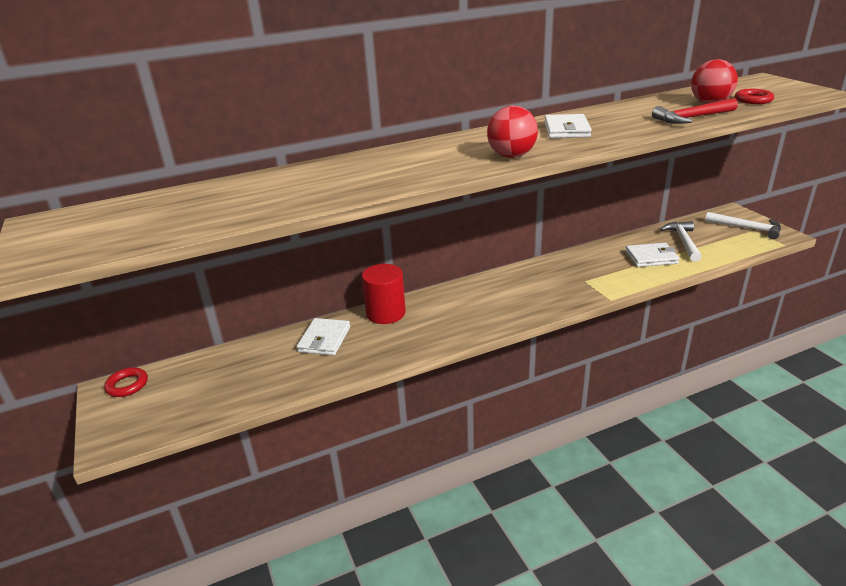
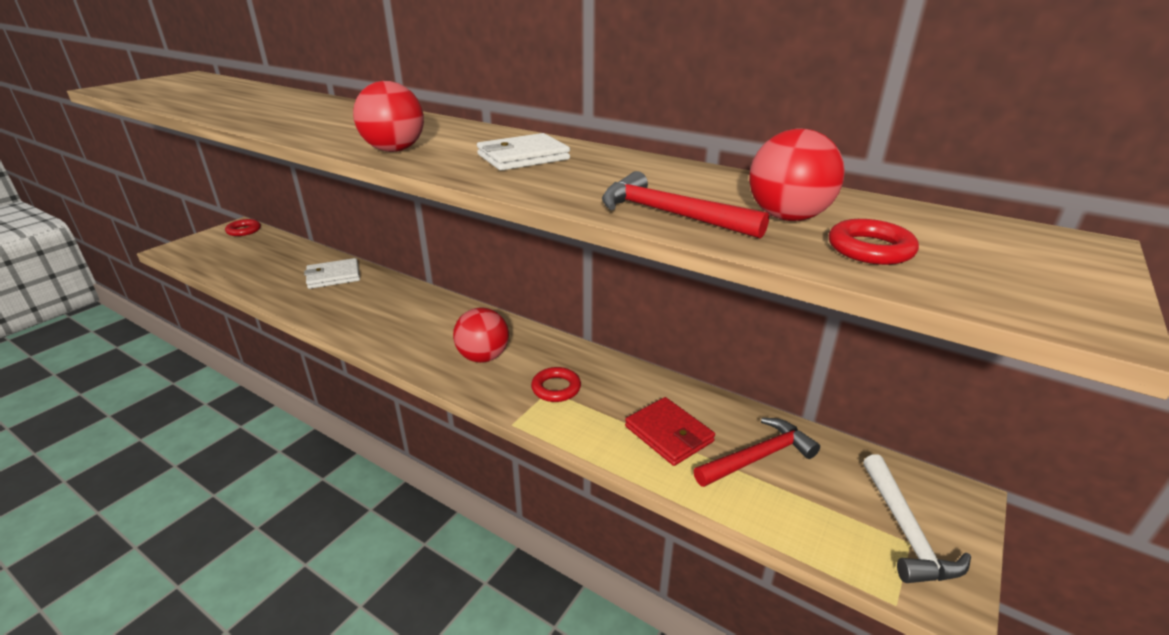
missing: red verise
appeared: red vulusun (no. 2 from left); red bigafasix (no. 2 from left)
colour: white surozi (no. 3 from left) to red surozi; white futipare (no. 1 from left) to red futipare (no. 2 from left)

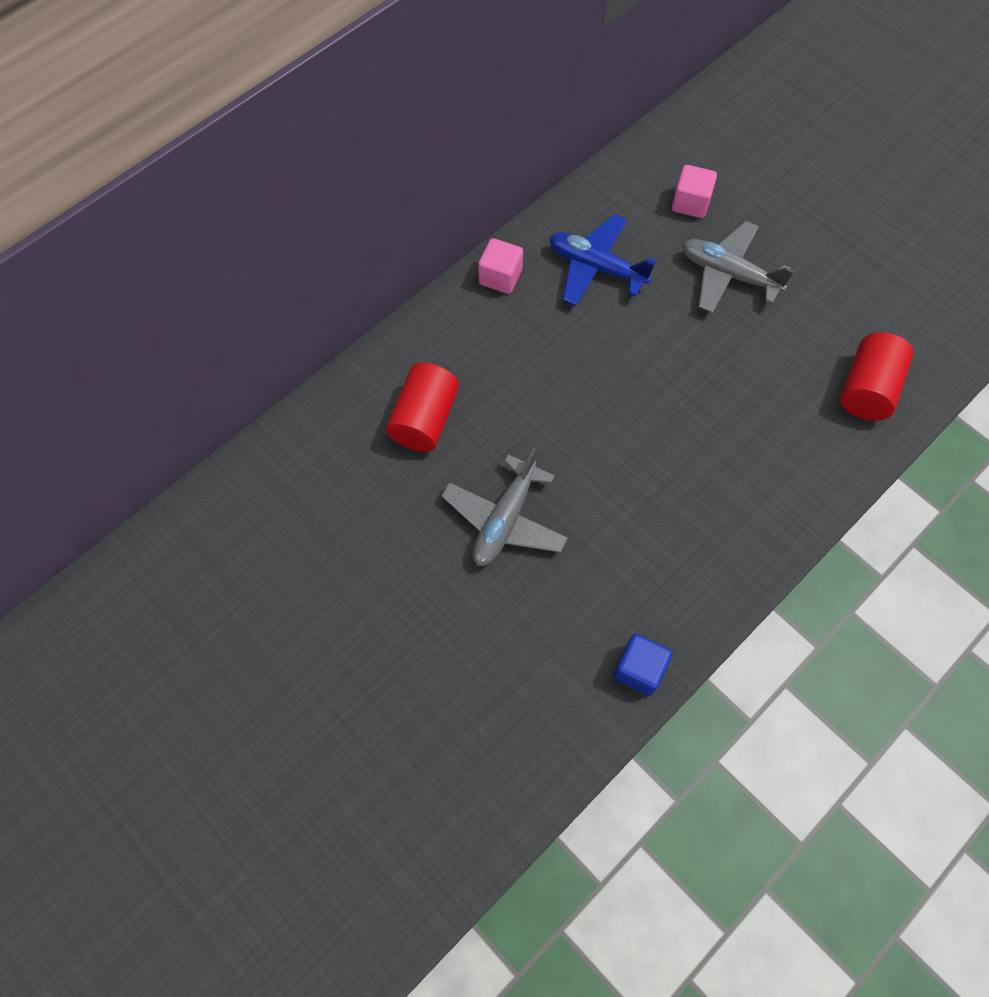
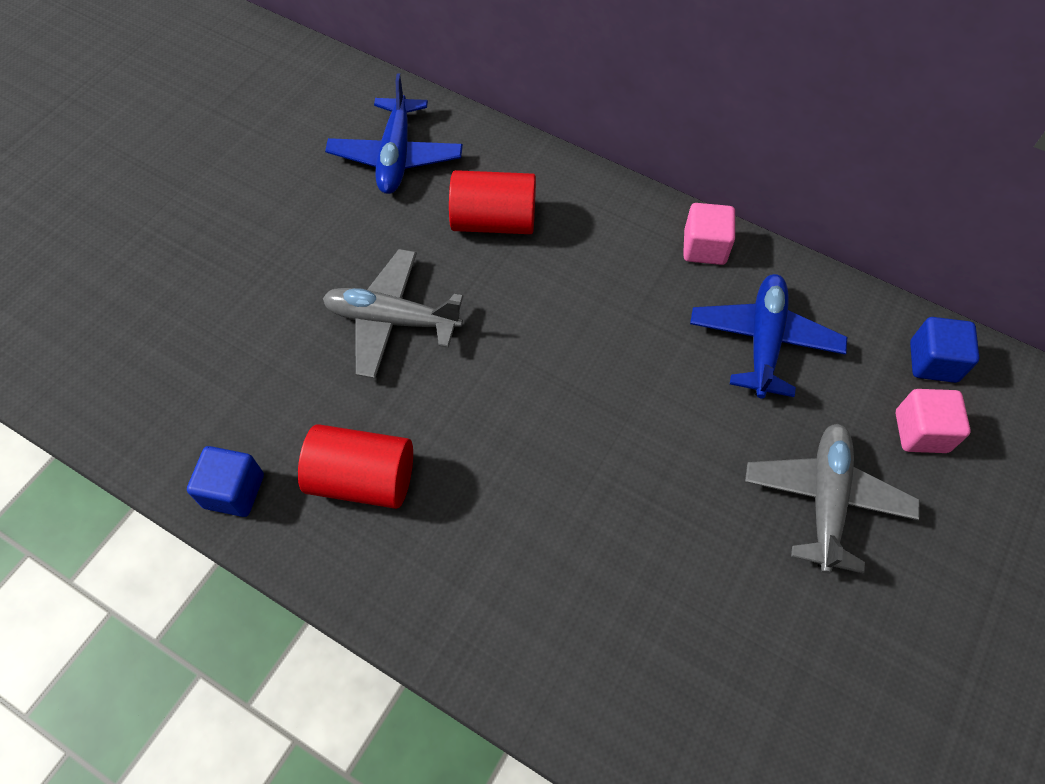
appeared: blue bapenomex (no. 1 from left); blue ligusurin (no. 2 from left)
relocated: red verise (no. 2 from left in the first image) to red verise (no. 1 from left)

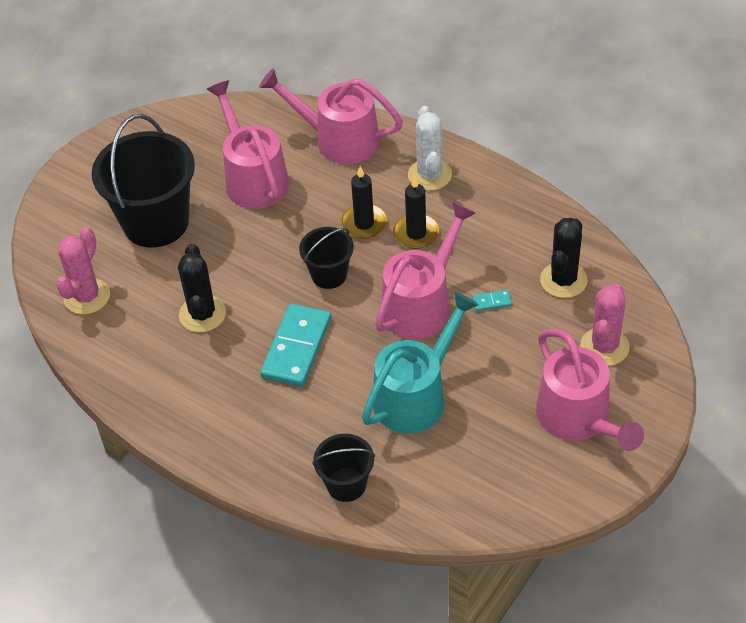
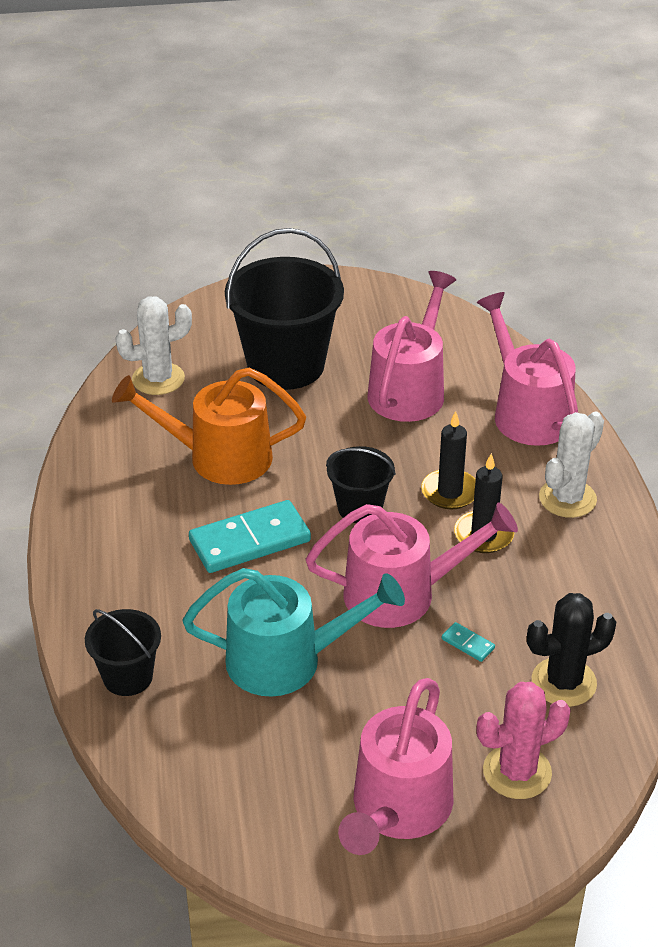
exchanged: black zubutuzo (no. 1 from left) to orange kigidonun
colour: pink zubutuzo (no. 1 from left) to white zubutuzo (no. 1 from left)

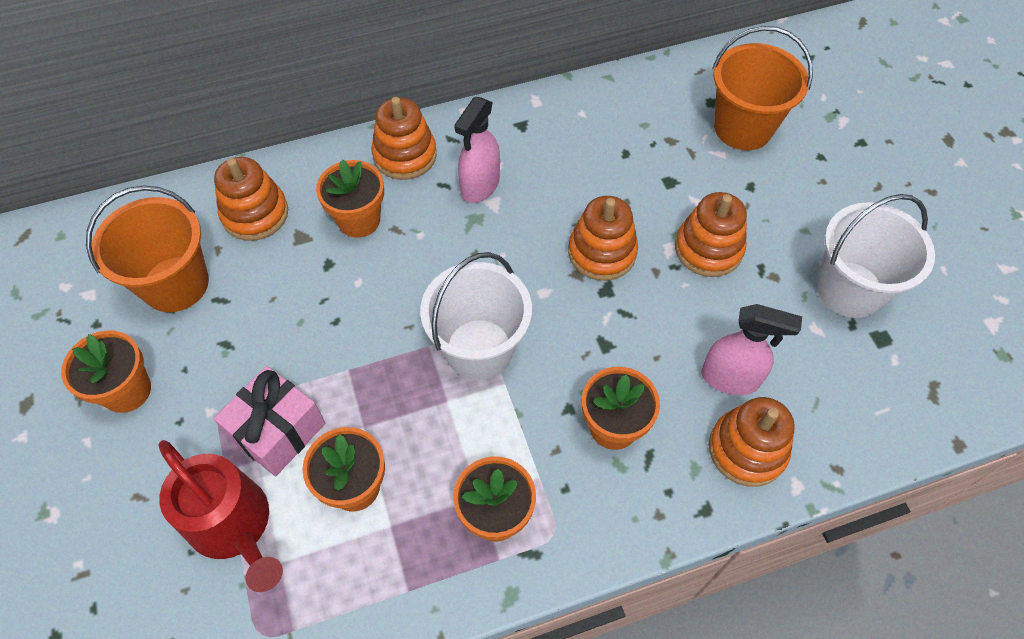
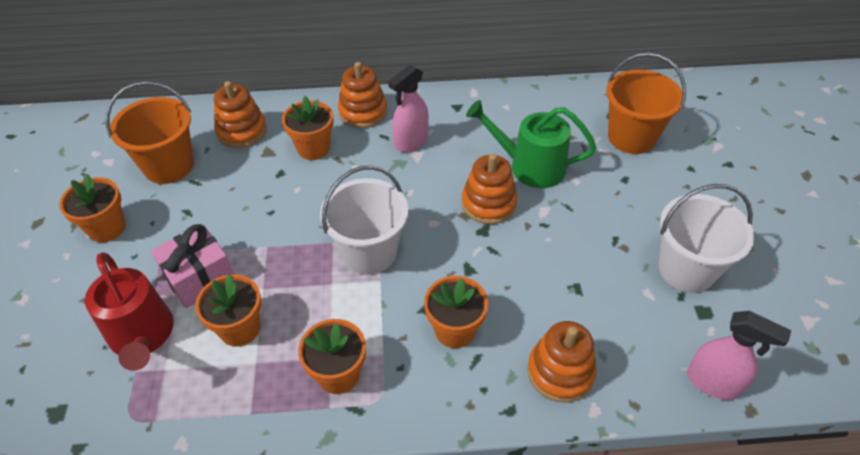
missing: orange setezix (no. 4 from left)
appeared: green kigidonun
relocated: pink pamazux (no. 2 from left)

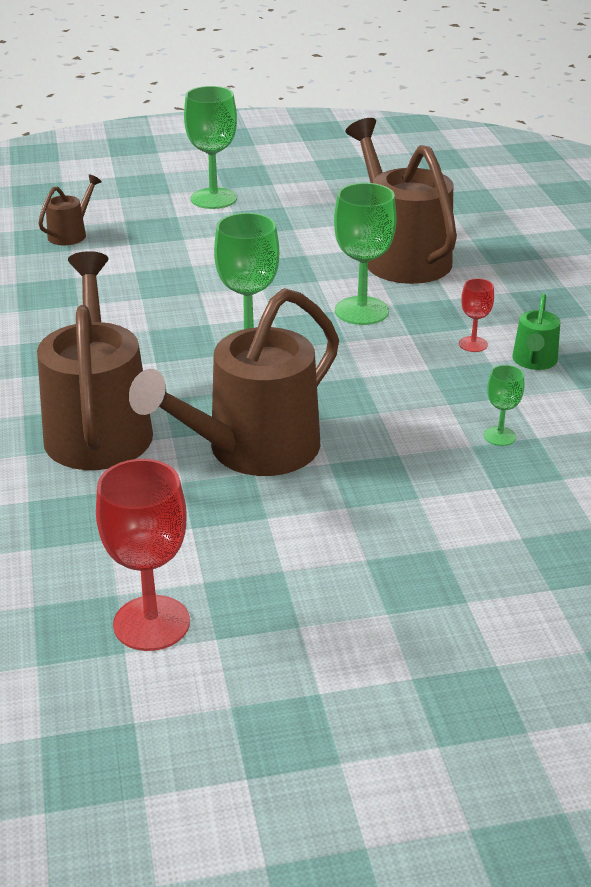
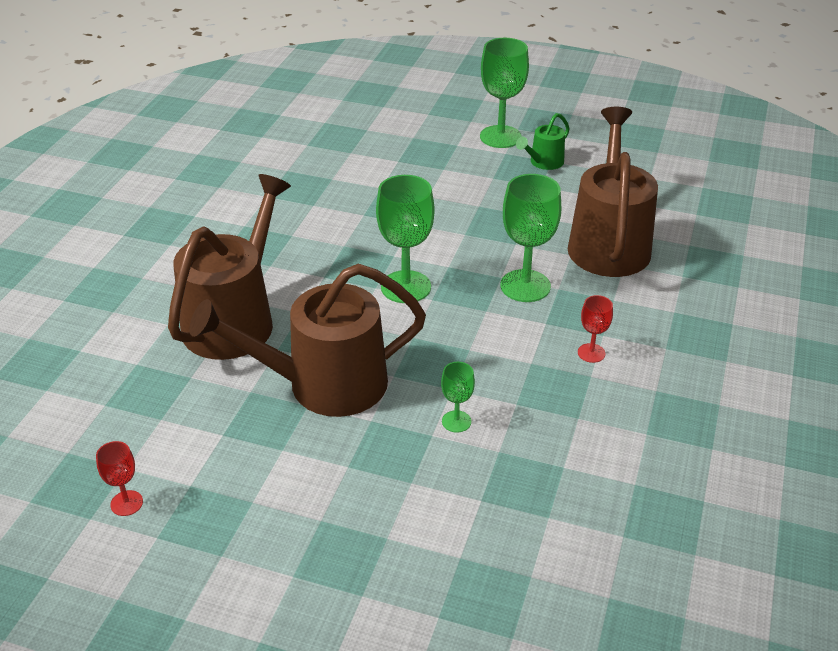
missing: brown kigidonun (no. 1 from left)
relocated: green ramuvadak (no. 4 from left in the first image) to green ramuvadak (no. 2 from left); green kigidonun
size: red ramuvadak (no. 1 from left) x0.51

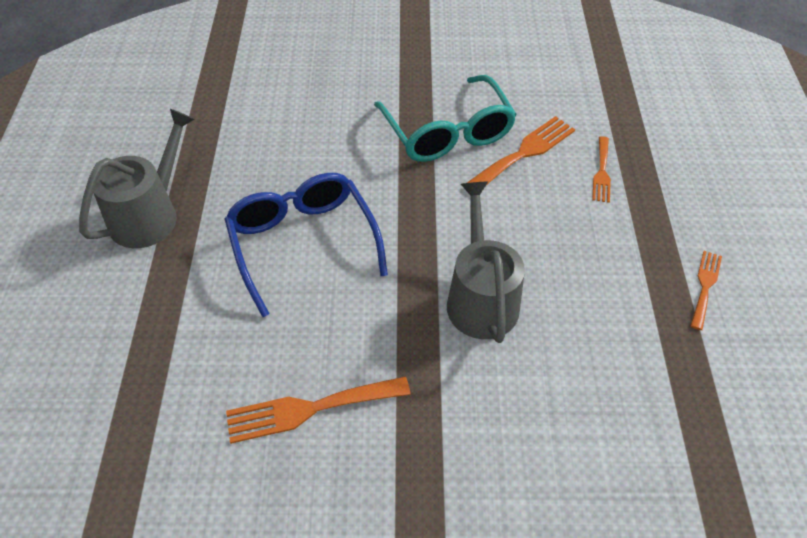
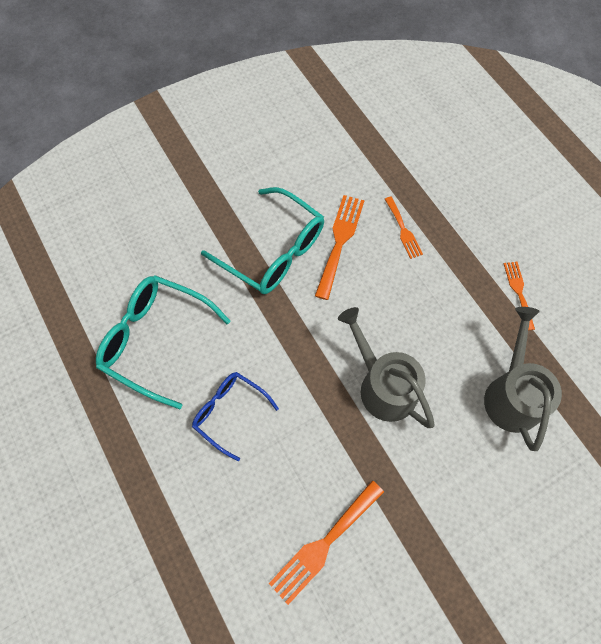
appeared: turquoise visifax (no. 1 from left)
relocated: grey kigidonun (no. 1 from left in the first image) to grey kigidonun (no. 2 from left)
size: blue visifax x0.61

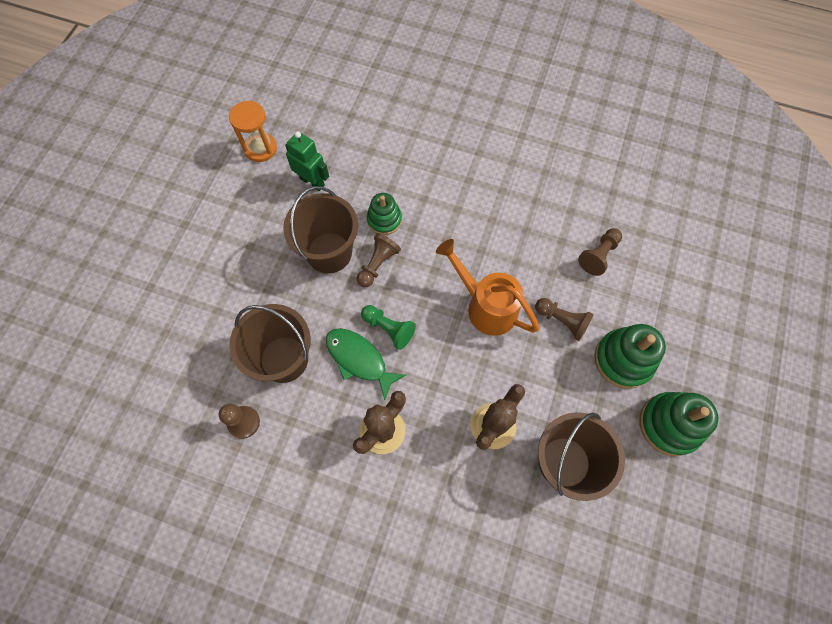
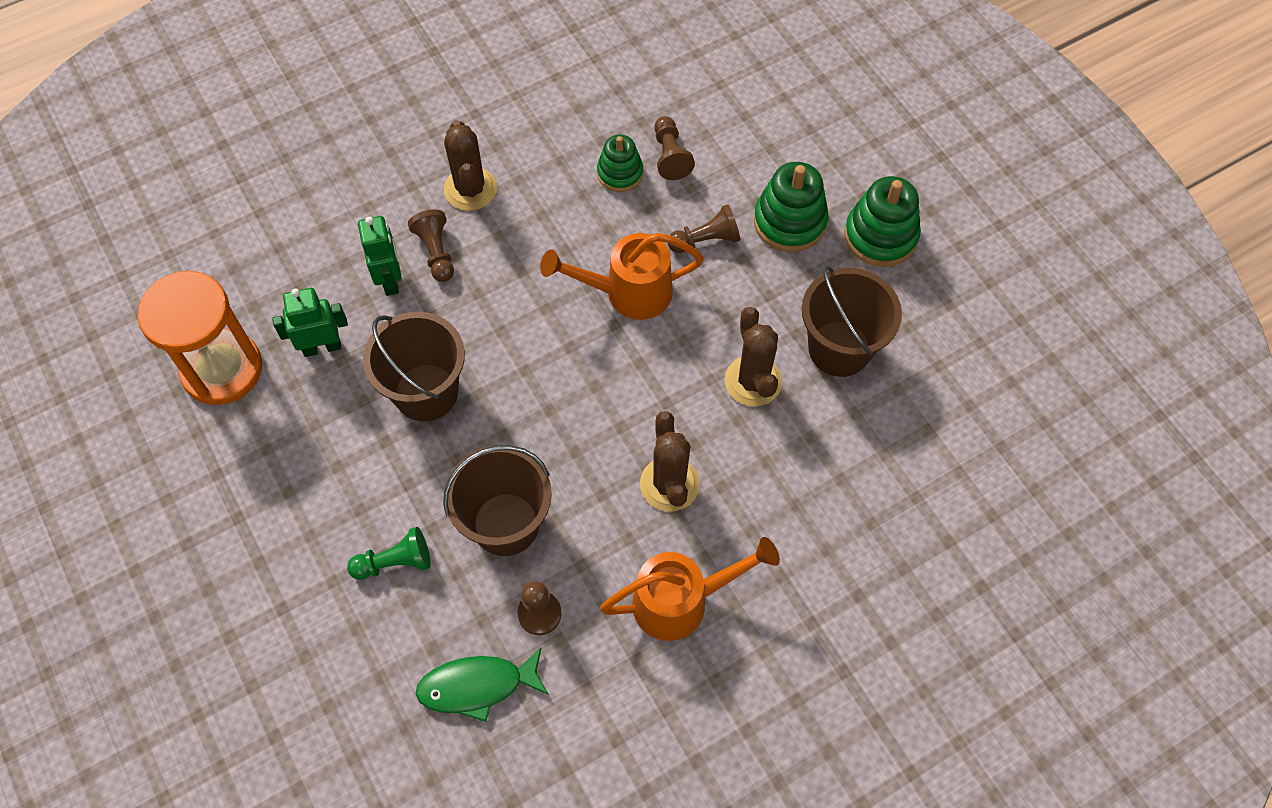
appeared: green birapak (no. 2 from left); brown zubutuzo (no. 1 from left); orange kigidonun (no. 2 from left)
relocated: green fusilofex; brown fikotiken (no. 2 from left in the first image) to brown fikotiken (no. 1 from left); green fikotiken; green setezix (no. 1 from left)
size: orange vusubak x1.64

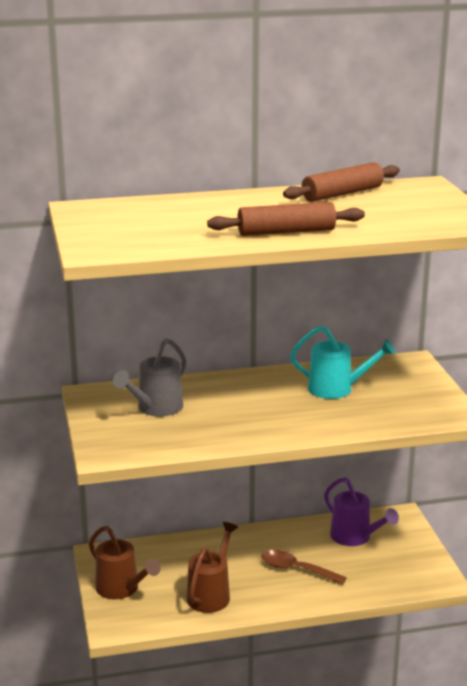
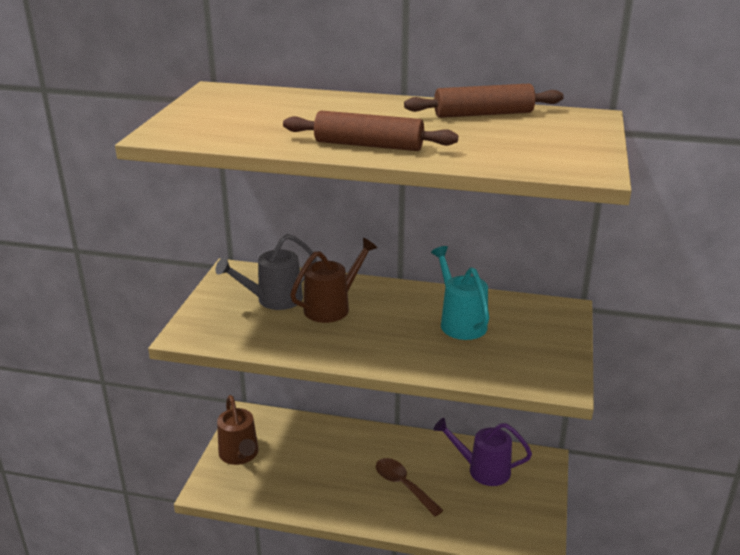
relocated: brown kigidonun (no. 2 from left)
spun: turquoise kigidonun 150 degrees counterclockwise; purple kigidonun 120 degrees clockwise

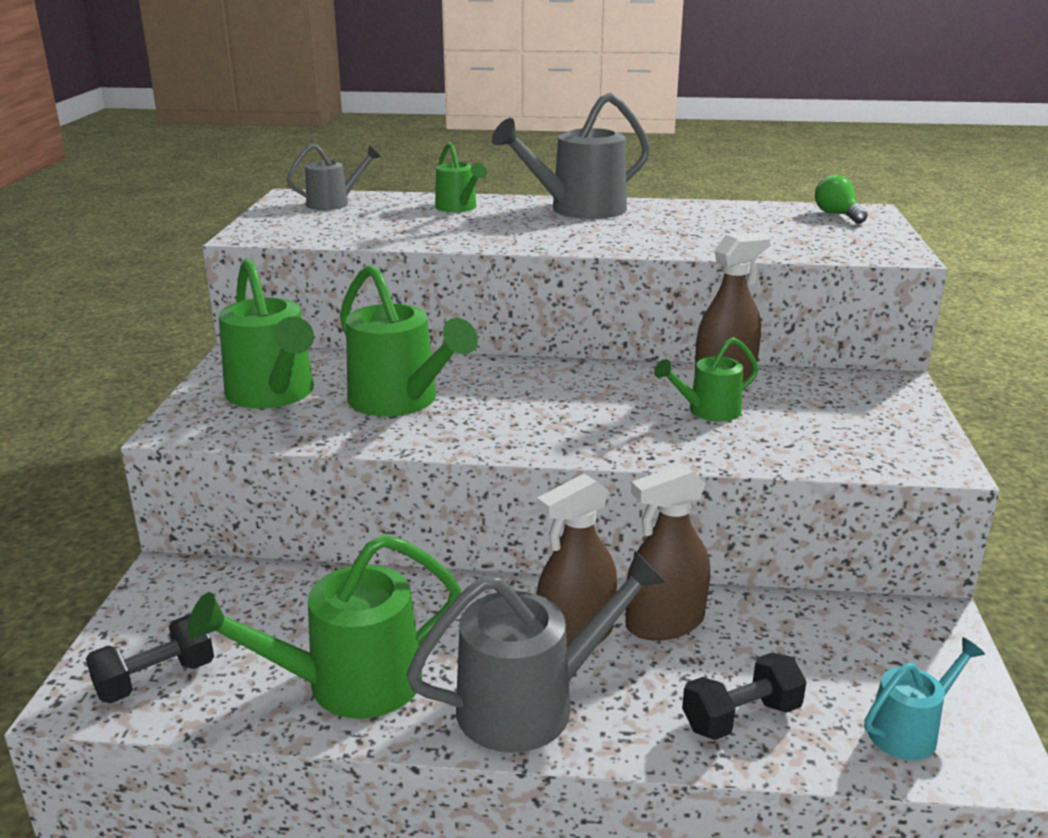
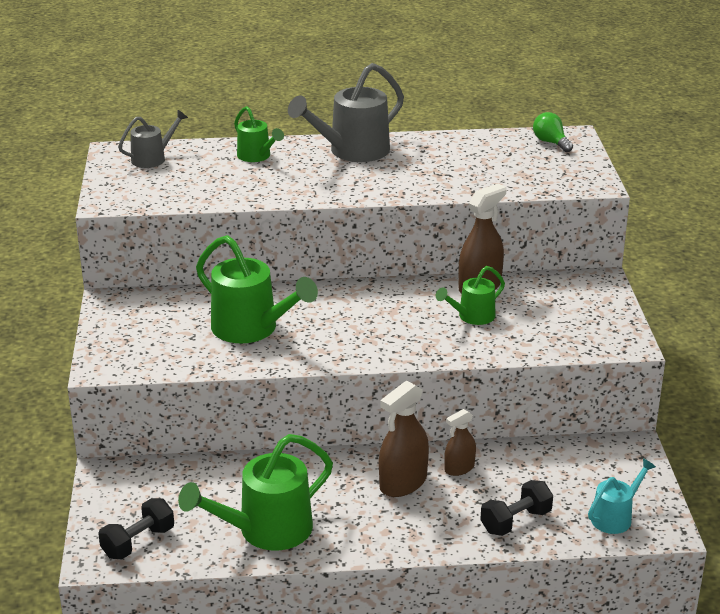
missing: green kigidonun (no. 1 from left); grey kigidonun (no. 2 from left)
size: brown pamazux (no. 2 from left) x0.60

